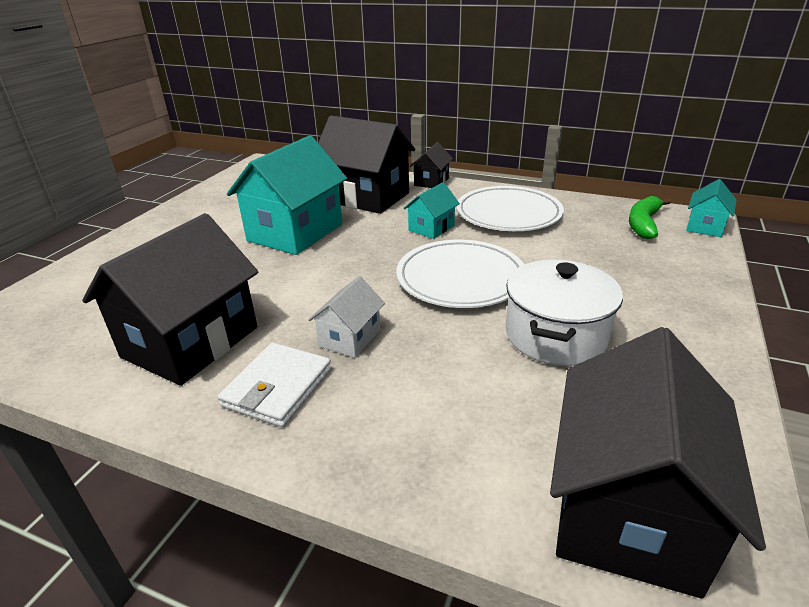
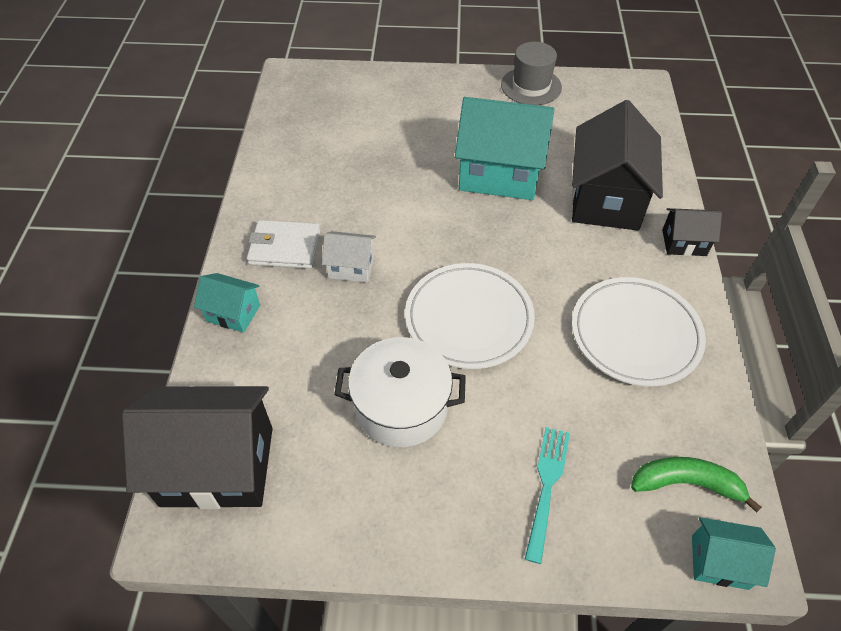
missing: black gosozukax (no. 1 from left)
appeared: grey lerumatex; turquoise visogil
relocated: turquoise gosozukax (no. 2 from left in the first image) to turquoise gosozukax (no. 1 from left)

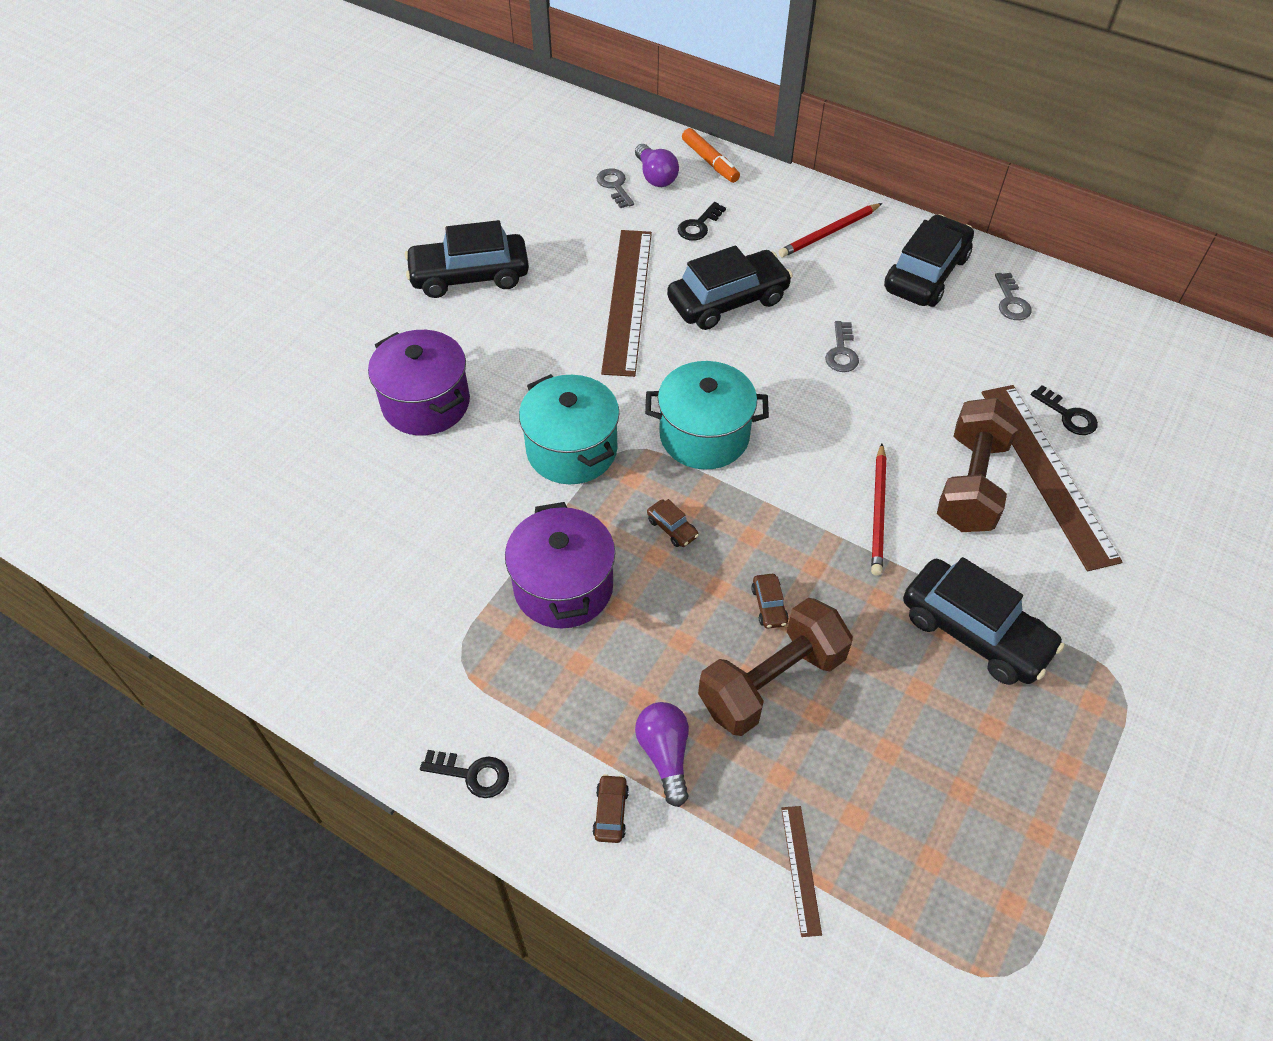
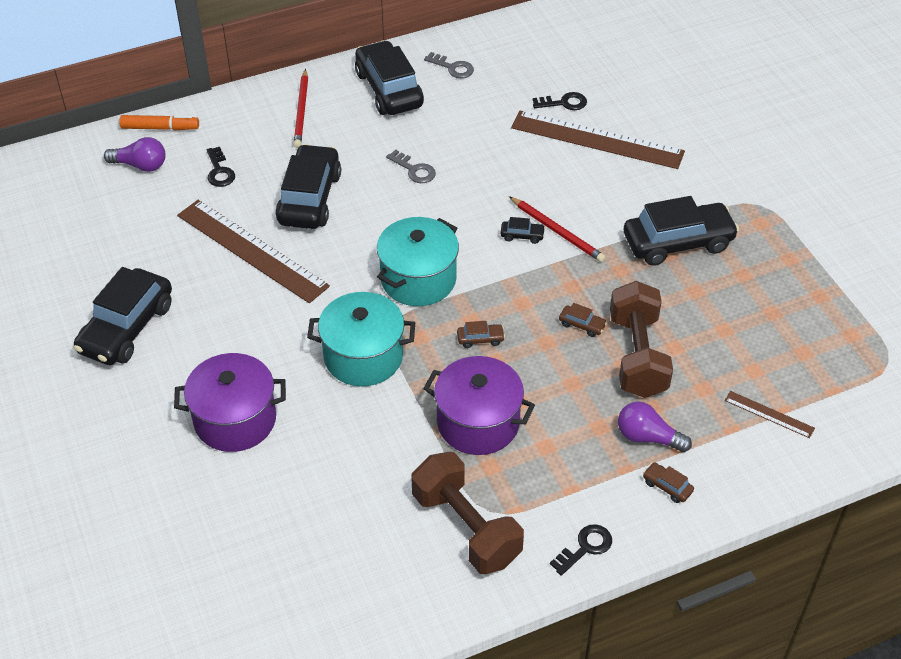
missing: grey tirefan (no. 1 from left)
appeared: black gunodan (no. 4 from left)
relocated: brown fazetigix (no. 2 from left in the first image) to brown fazetigix (no. 1 from left)

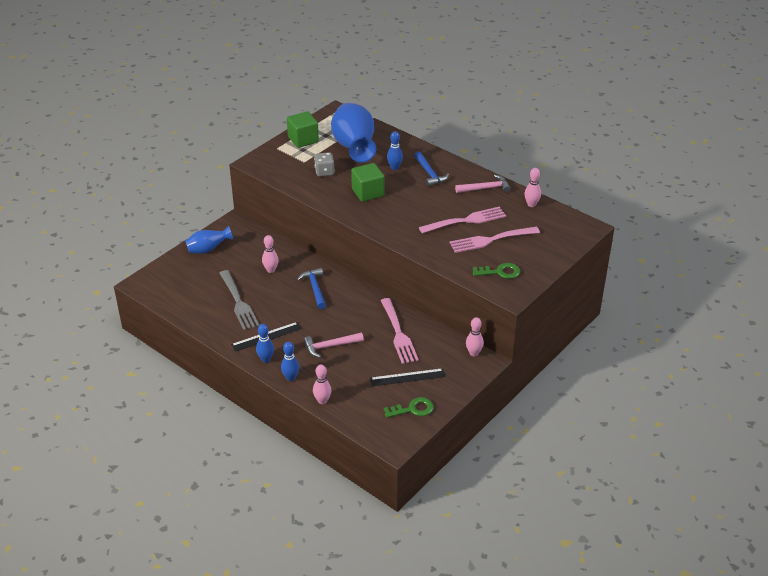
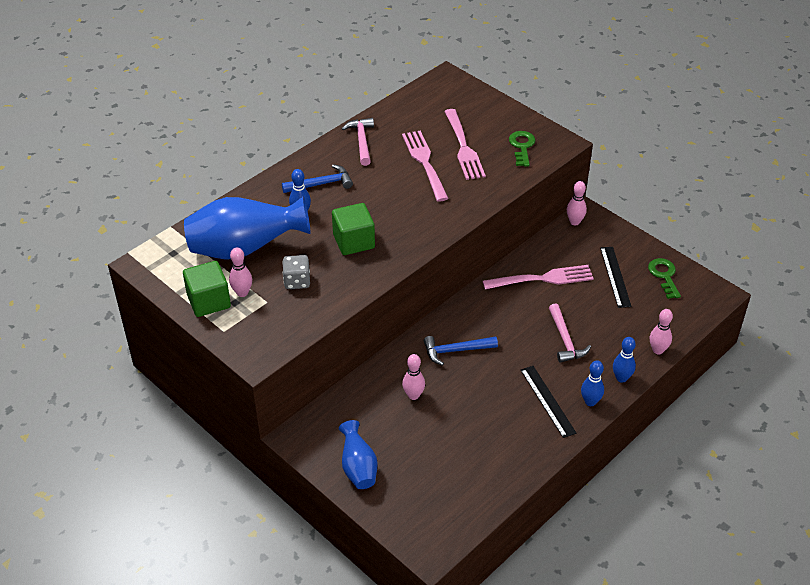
missing: grey visogil
relocated: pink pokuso (no. 4 from left in the first image) to pink pokuso (no. 1 from left)

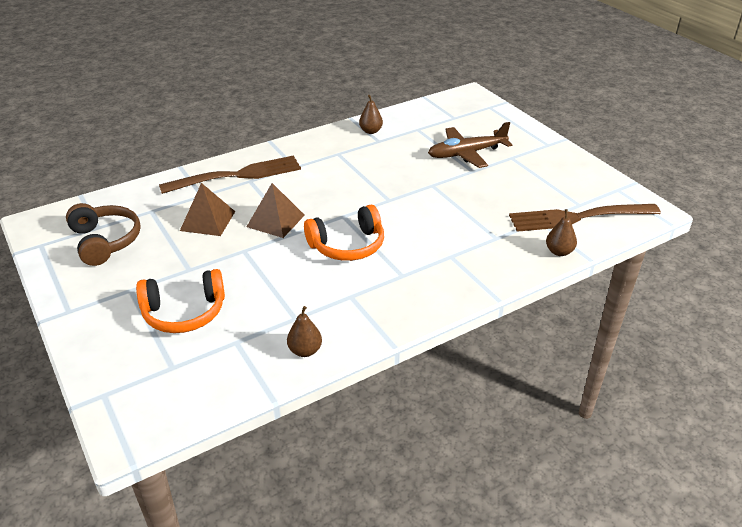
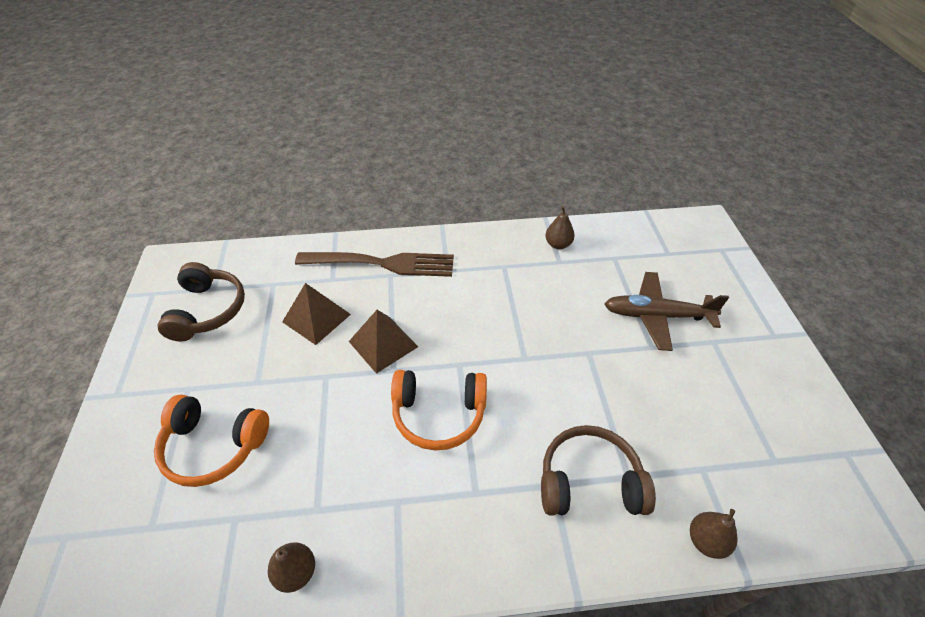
missing: brown visogil (no. 2 from left)
appeared: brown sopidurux (no. 2 from left)

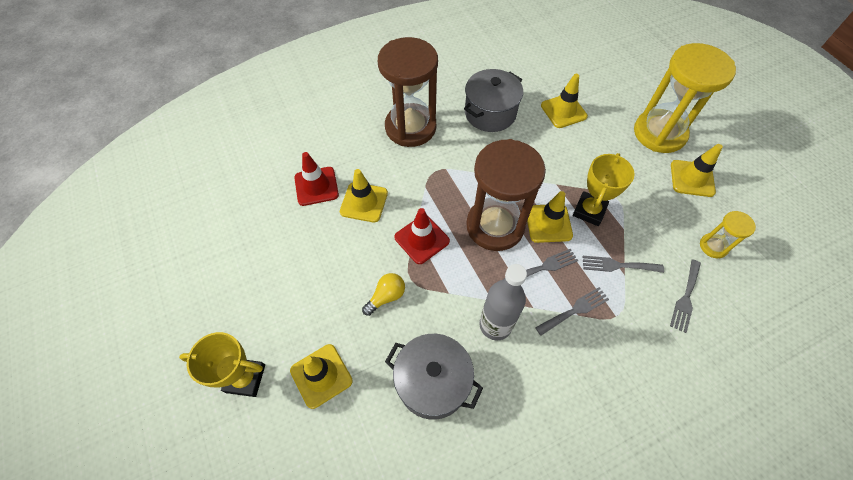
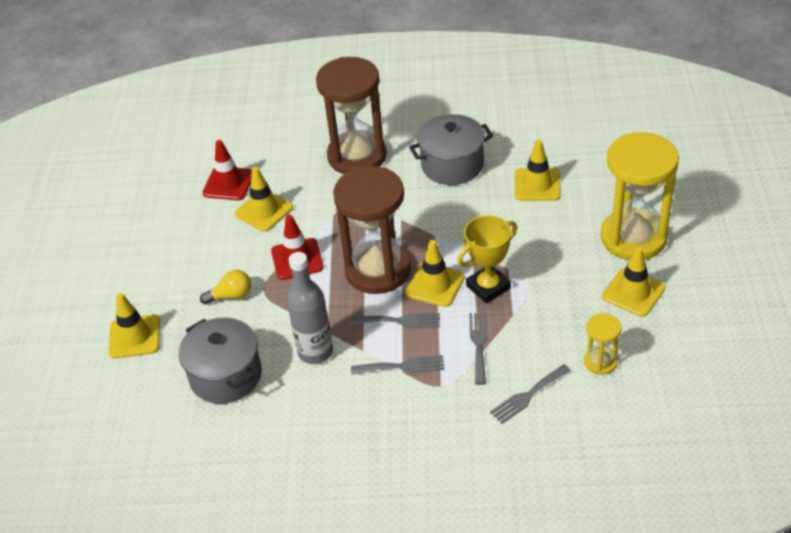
missing: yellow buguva (no. 1 from left)
spun: grey visogil (no. 3 from left) 60 degrees clockwise

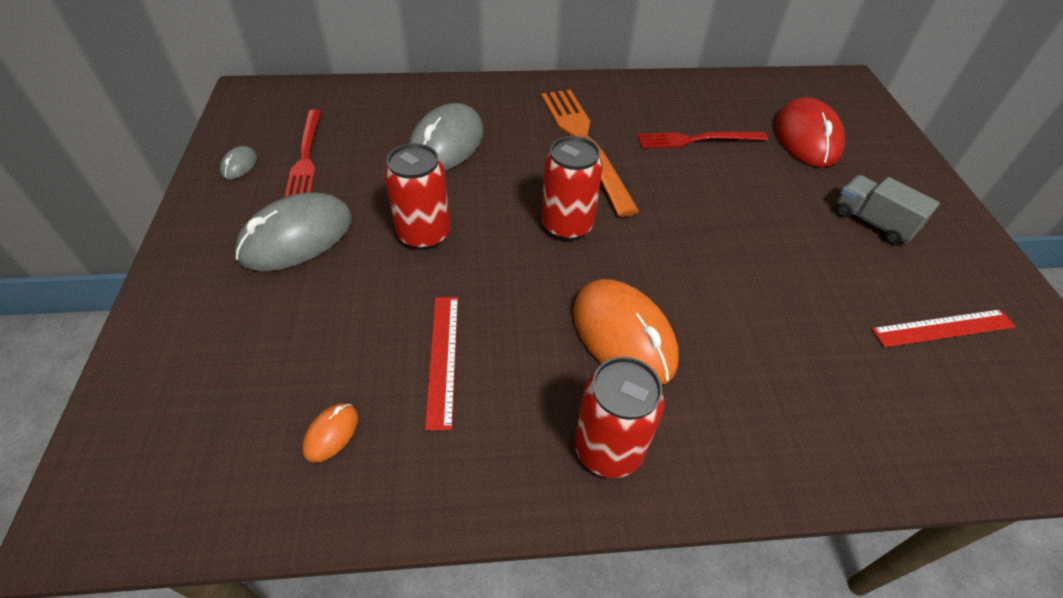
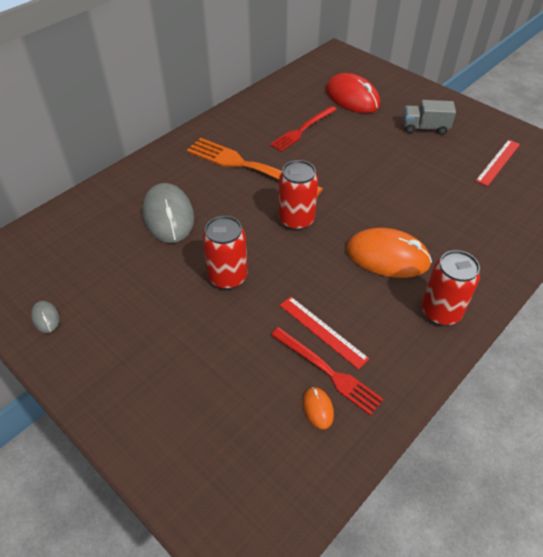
missing: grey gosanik (no. 2 from left)
relocated: red visogil (no. 1 from left in the first image) to red visogil (no. 2 from left)

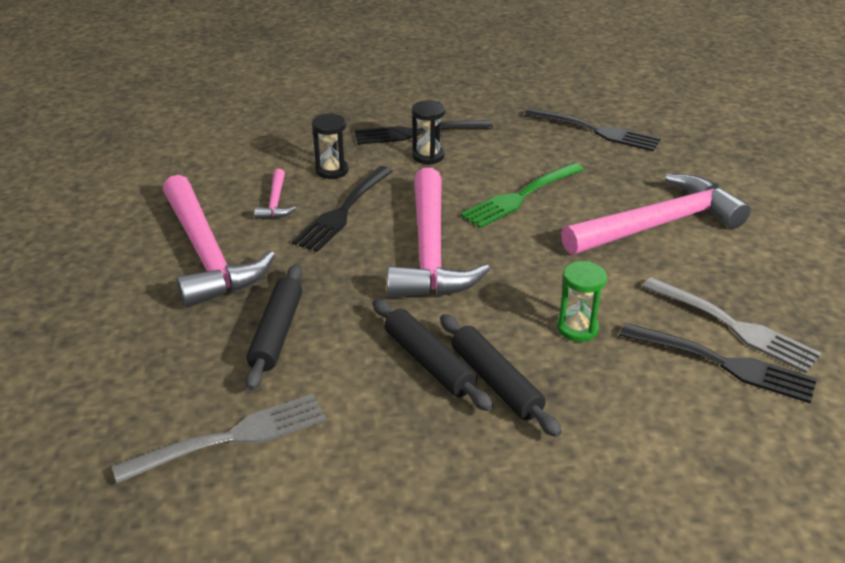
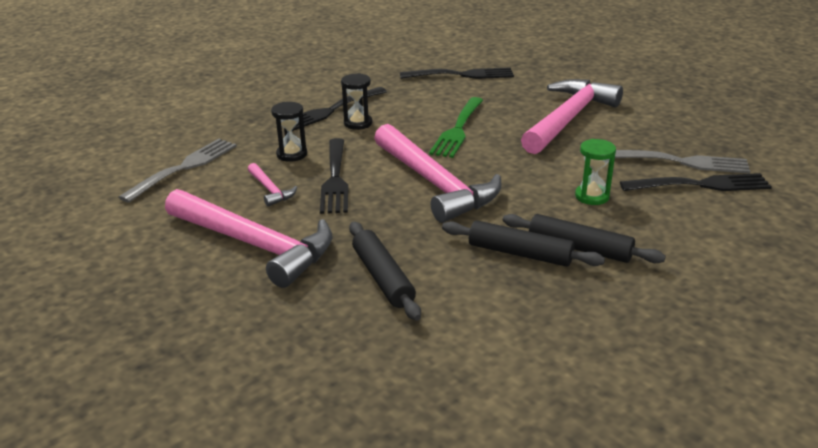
relocated: grey visogil (no. 1 from left)

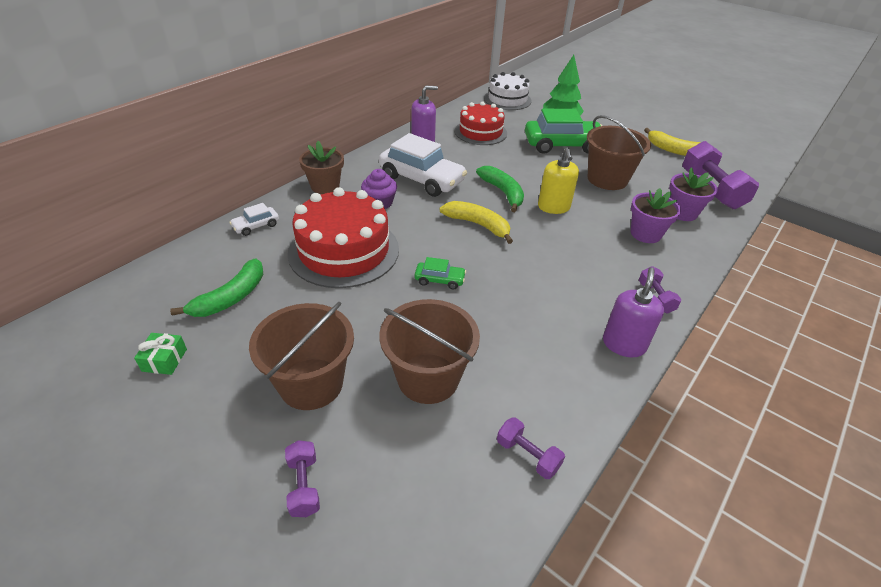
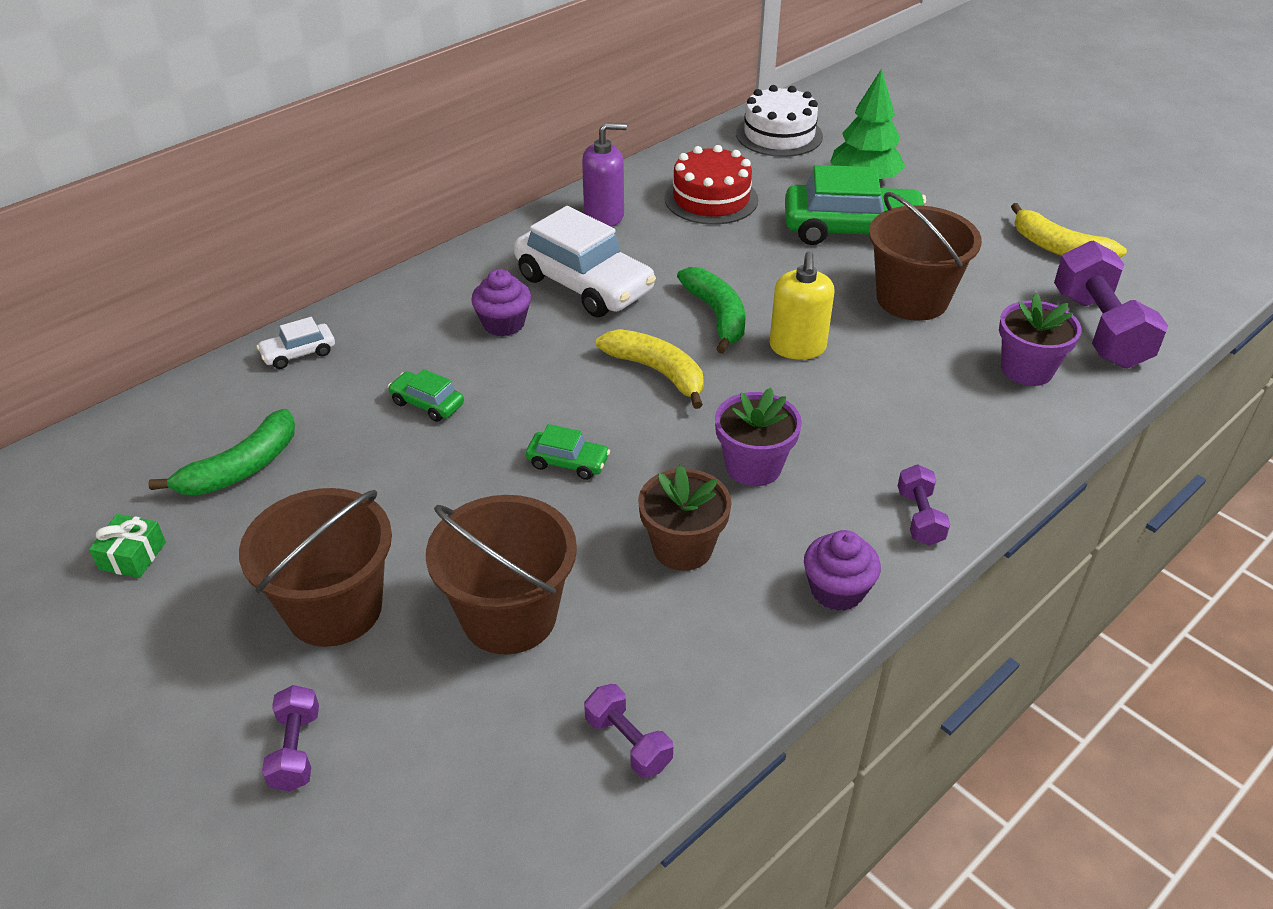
relocated: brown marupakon; purple marupakon (no. 1 from left)
exchanged: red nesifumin (no. 1 from left) to green gunodan (no. 1 from left); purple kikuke (no. 2 from left) to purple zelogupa (no. 2 from left)

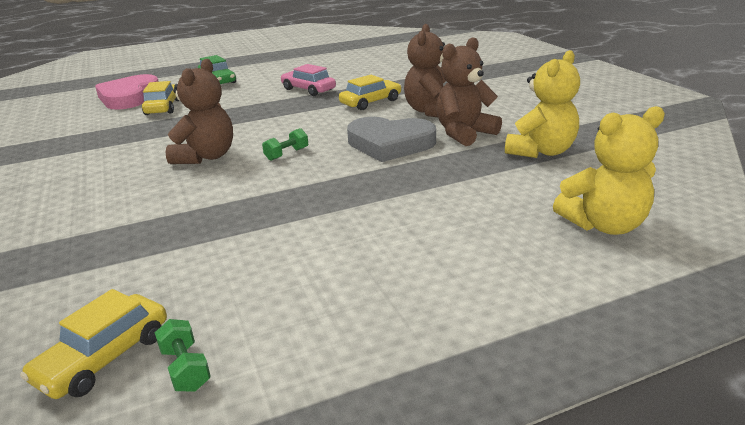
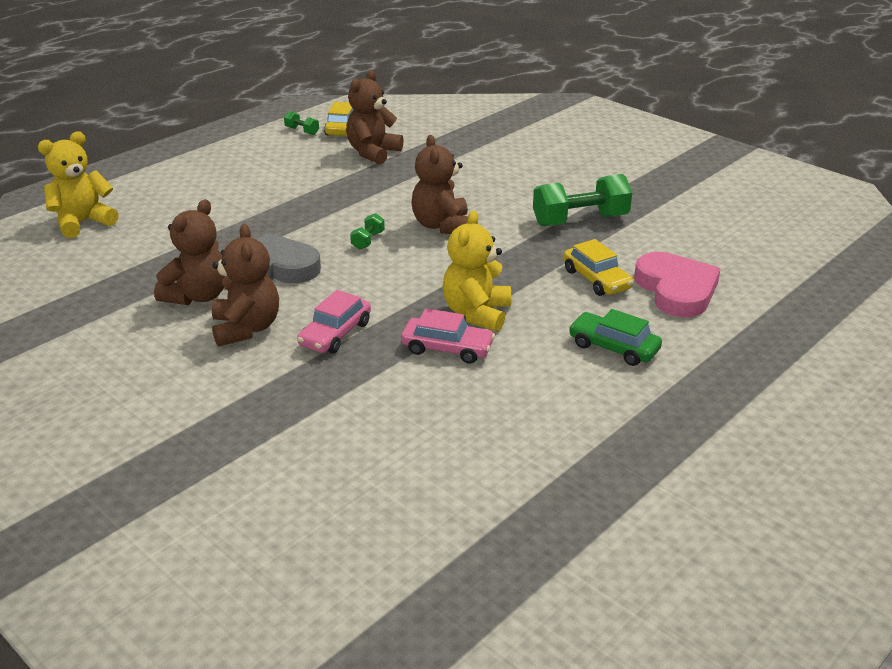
appeared: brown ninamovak (no. 3 from left); green fazetigix (no. 3 from left)
relocated: yellow ninamovak (no. 1 from left in the first image) to yellow ninamovak (no. 2 from left)
colour: yellow gunodan (no. 3 from left) to pink gunodan (no. 1 from left)

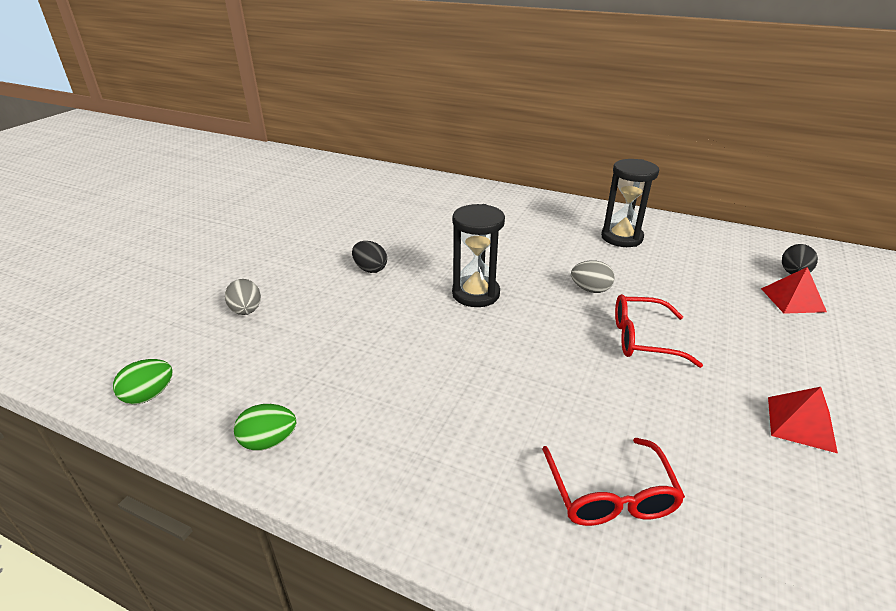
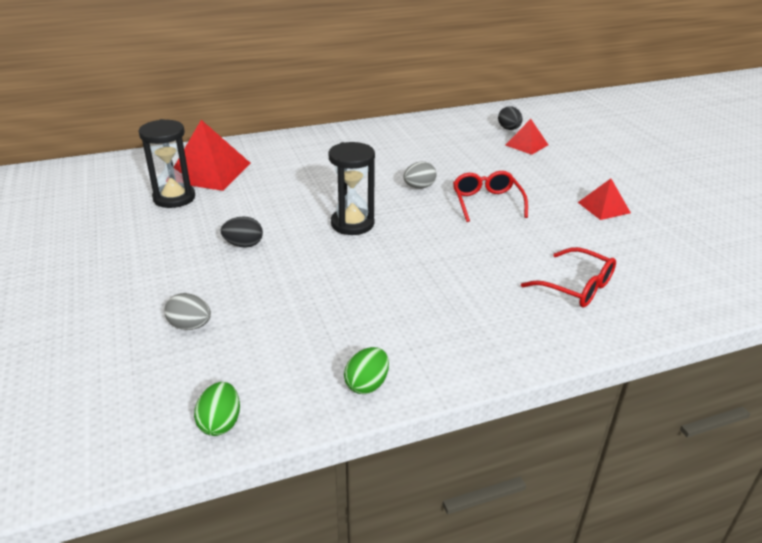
appeared: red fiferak (no. 1 from left)
relocated: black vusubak (no. 2 from left in the first image) to black vusubak (no. 1 from left)
spun: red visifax (no. 2 from left in the first image) 120 degrees clockwise

